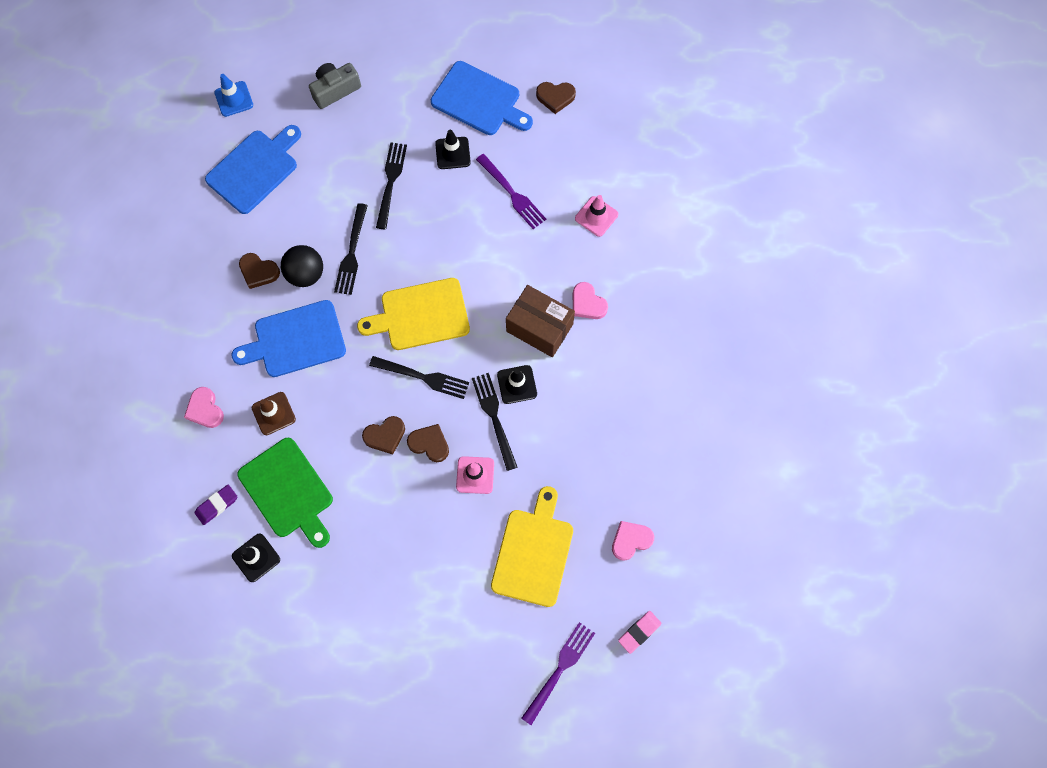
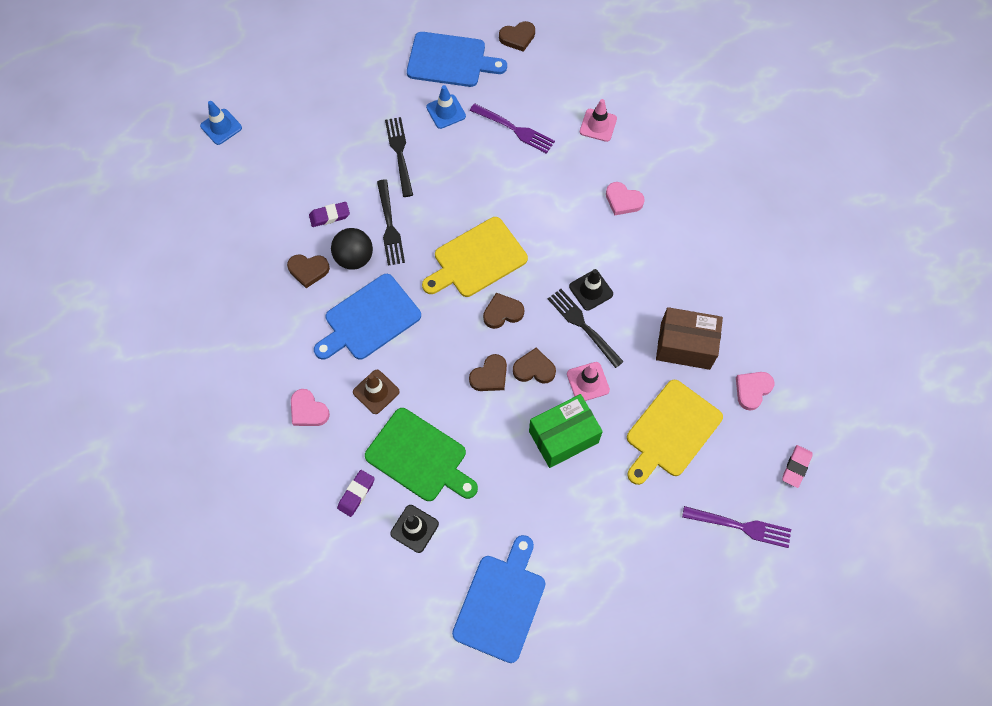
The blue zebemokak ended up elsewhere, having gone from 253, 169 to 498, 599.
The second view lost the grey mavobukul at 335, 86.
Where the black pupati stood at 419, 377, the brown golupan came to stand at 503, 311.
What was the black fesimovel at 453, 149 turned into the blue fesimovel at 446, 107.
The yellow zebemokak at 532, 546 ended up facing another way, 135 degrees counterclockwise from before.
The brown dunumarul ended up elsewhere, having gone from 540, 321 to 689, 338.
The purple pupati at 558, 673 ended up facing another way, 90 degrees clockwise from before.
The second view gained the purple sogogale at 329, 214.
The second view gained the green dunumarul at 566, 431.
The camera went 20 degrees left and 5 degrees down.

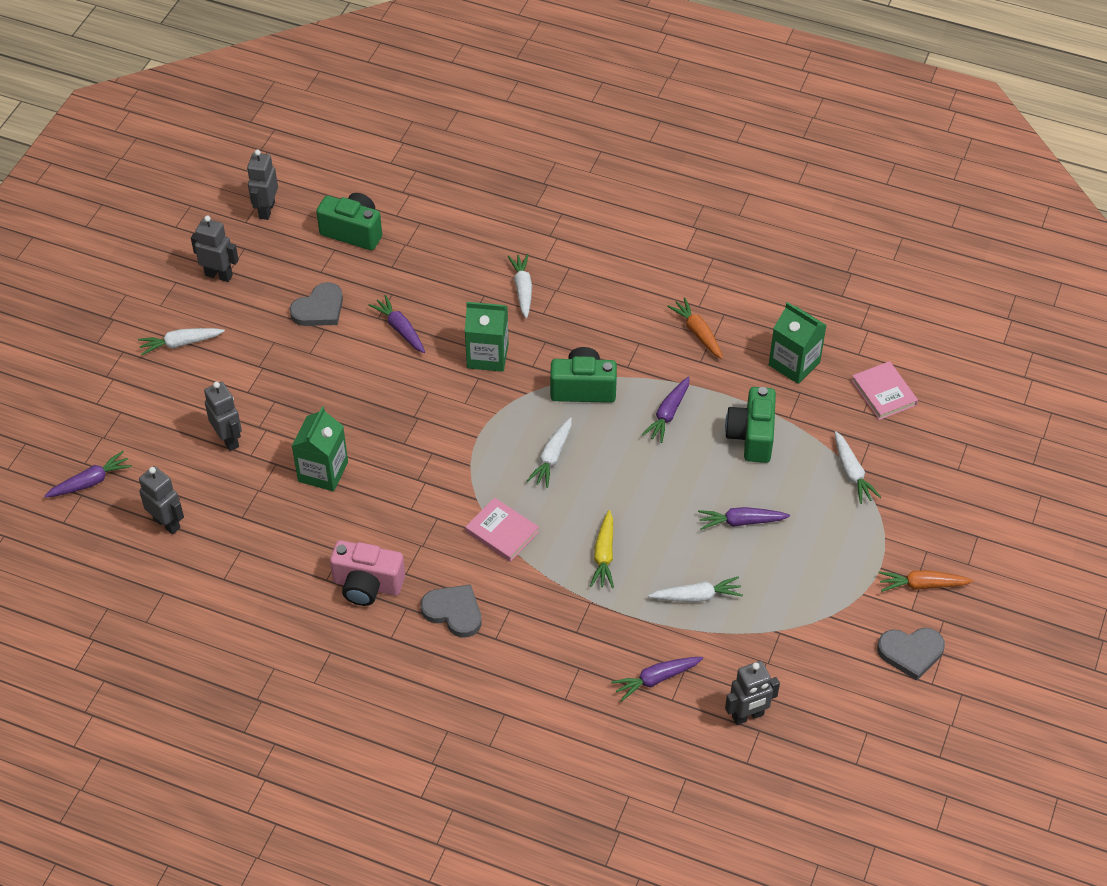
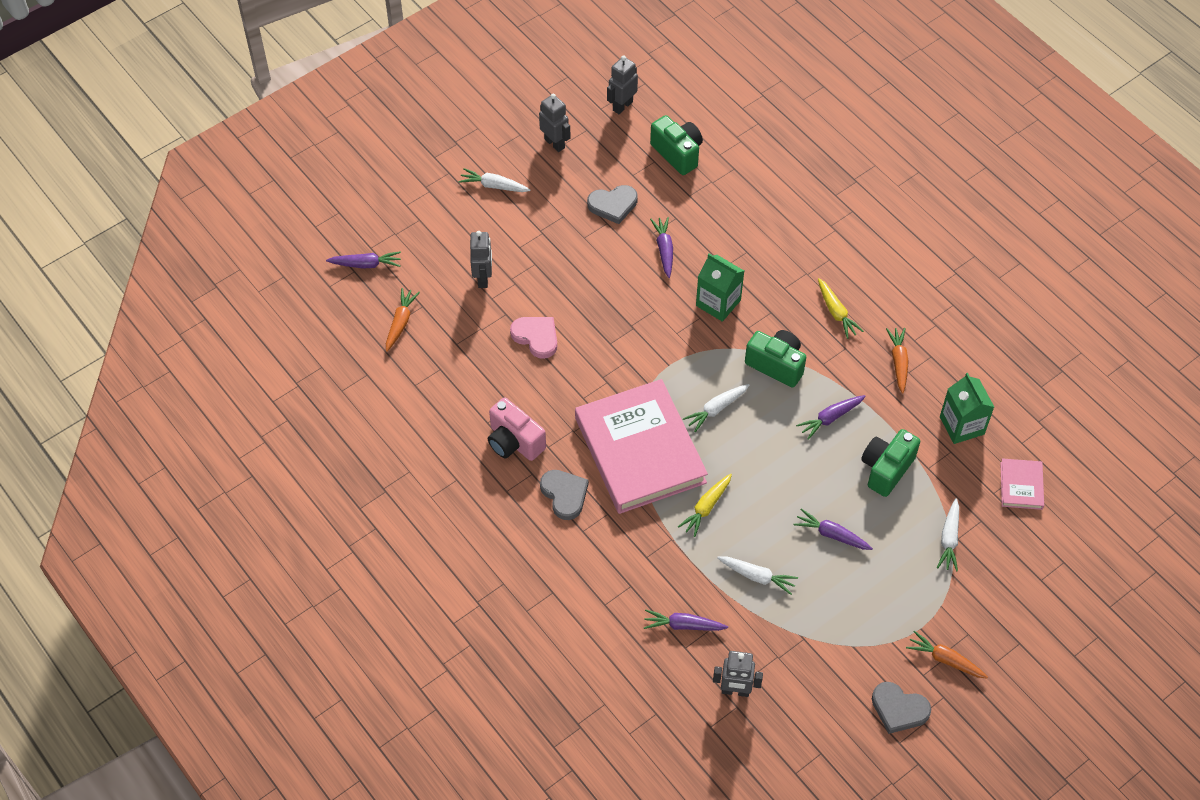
Where the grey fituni stood at 161, 500, the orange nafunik came to stand at 403, 320.
Where the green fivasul stood at 320, 449, the pink golupan came to stand at 533, 338.
The size of the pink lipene at 502, 529 changed by a factor of 2.37.
The second view lost the white nafunik at 520, 286.
The second view gained the yellow nafunik at 841, 308.
The camera went 30 degrees right and 5 degrees up.

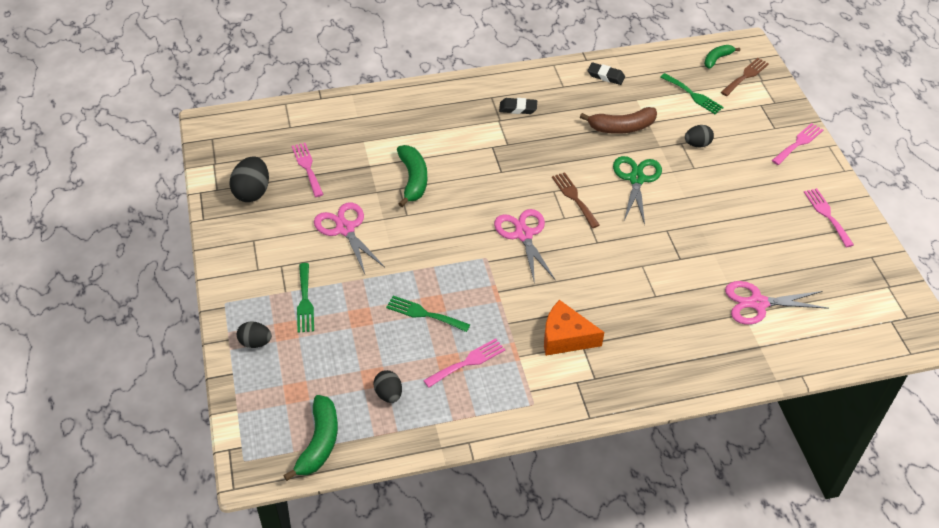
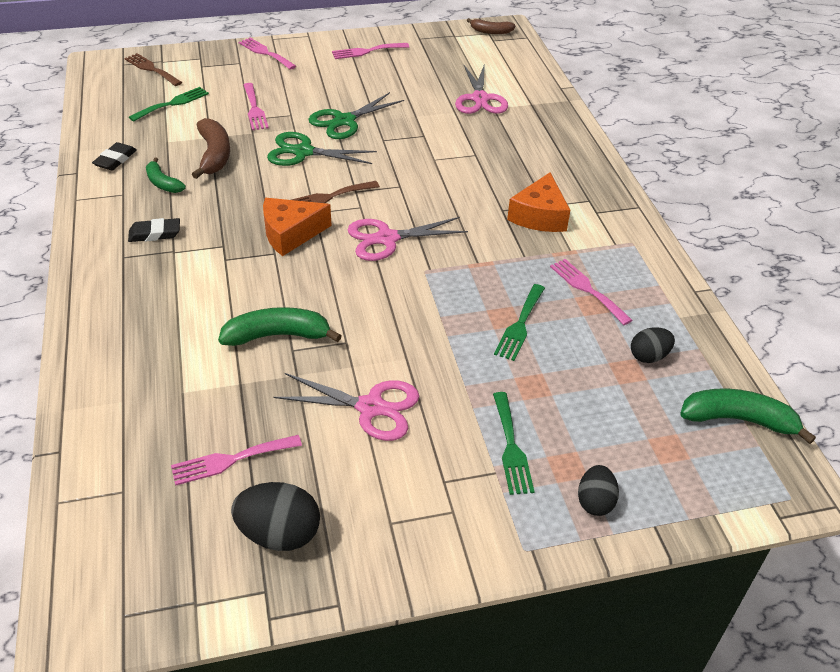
The green pupati at 305, 298 ended up facing another way, 90 degrees clockwise from before.
The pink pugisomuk at 349, 238 ended up facing another way, 135 degrees counterclockwise from before.
The black sogogale at 518, 106 ended up facing another way, 75 degrees clockwise from before.
Where the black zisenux stood at 699, 136, the pink pupati came to stand at 256, 106.
The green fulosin ended up elsewhere, having gone from 722, 57 to 166, 175.
The second view gained the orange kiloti at 297, 227.
The second view gained the green pugisomuk at 356, 115.
The second view gained the brown fulosin at 491, 26.
The camera went 90 degrees left and 5 degrees down.

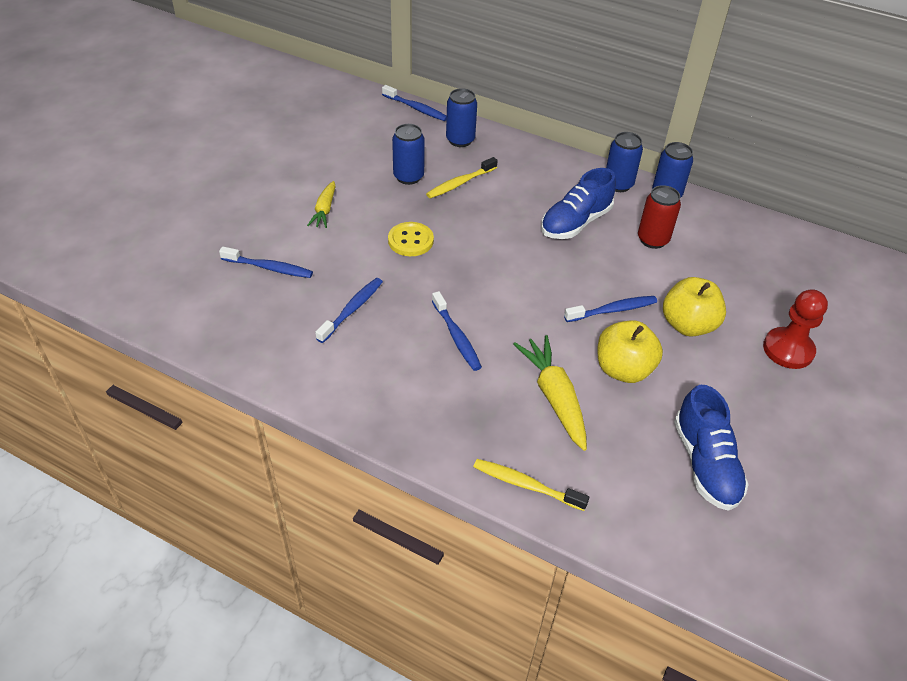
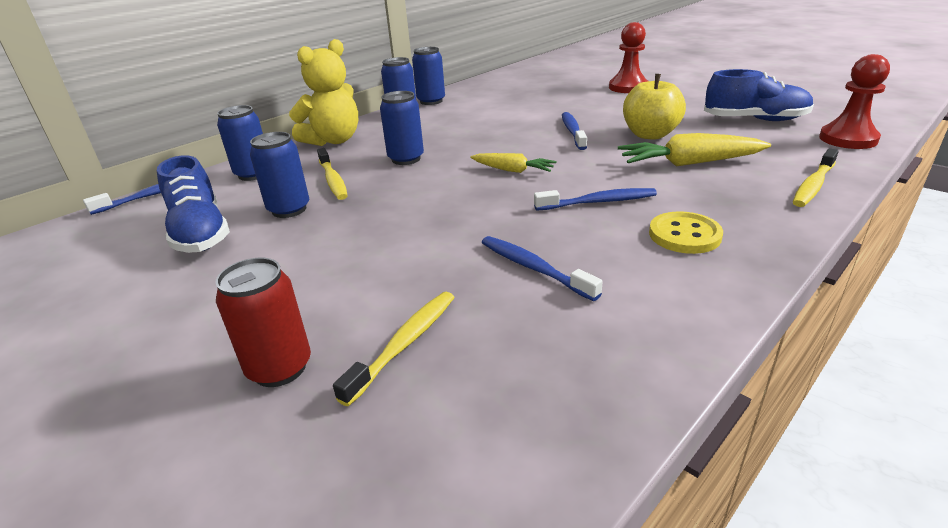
What was the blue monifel at 266, 262 turned into the yellow monifel at 394, 349.
The yellow nafunik ended up elsewhere, having gone from 321, 204 to 513, 163.
The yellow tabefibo ended up elsewhere, having gone from 411, 239 to 686, 232.
The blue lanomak ended up elsewhere, having gone from 578, 203 to 193, 204.
The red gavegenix ended up elsewhere, having gone from 659, 217 to 263, 322.
The second view lost the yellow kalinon at 694, 307.
The second view gained the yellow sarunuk at 323, 92.
The second view gained the blue gavegenix at 402, 128.
The second view gained the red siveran at 854, 101.
The camera went 70 degrees left and 15 degrees down.

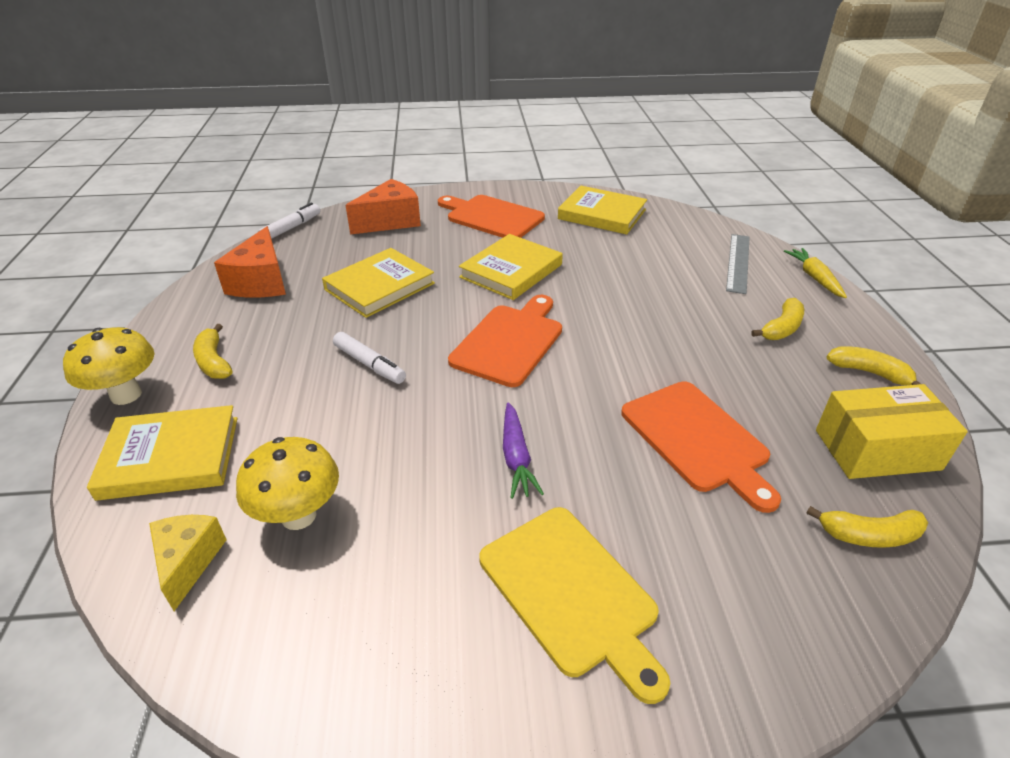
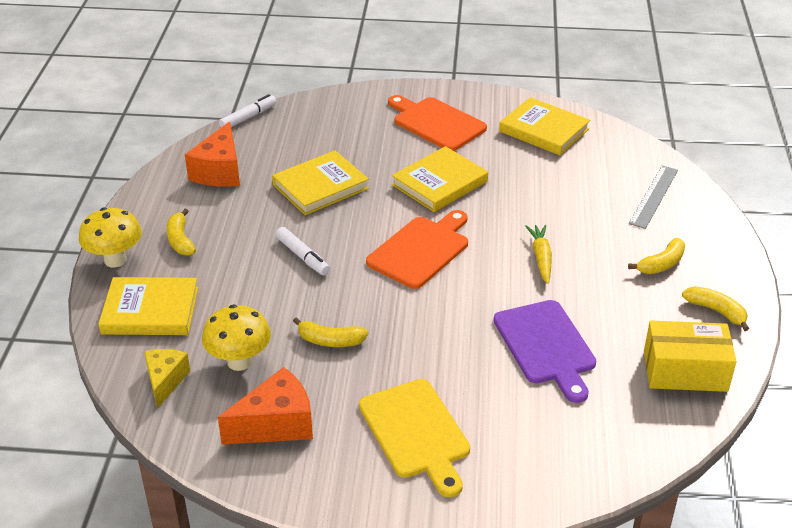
The orange kiloti ended up elsewhere, having gone from 383, 207 to 265, 406.
The second view lost the purple nafunik at 523, 450.
What was the orange zebemokak at 701, 447 turned into the purple zebemokak at 544, 351.
The yellow nafunik ended up elsewhere, having gone from 815, 273 to 538, 254.
The yellow fulosin ended up elsewhere, having gone from 867, 527 to 330, 332.
The camera went 10 degrees right and 0 degrees up.

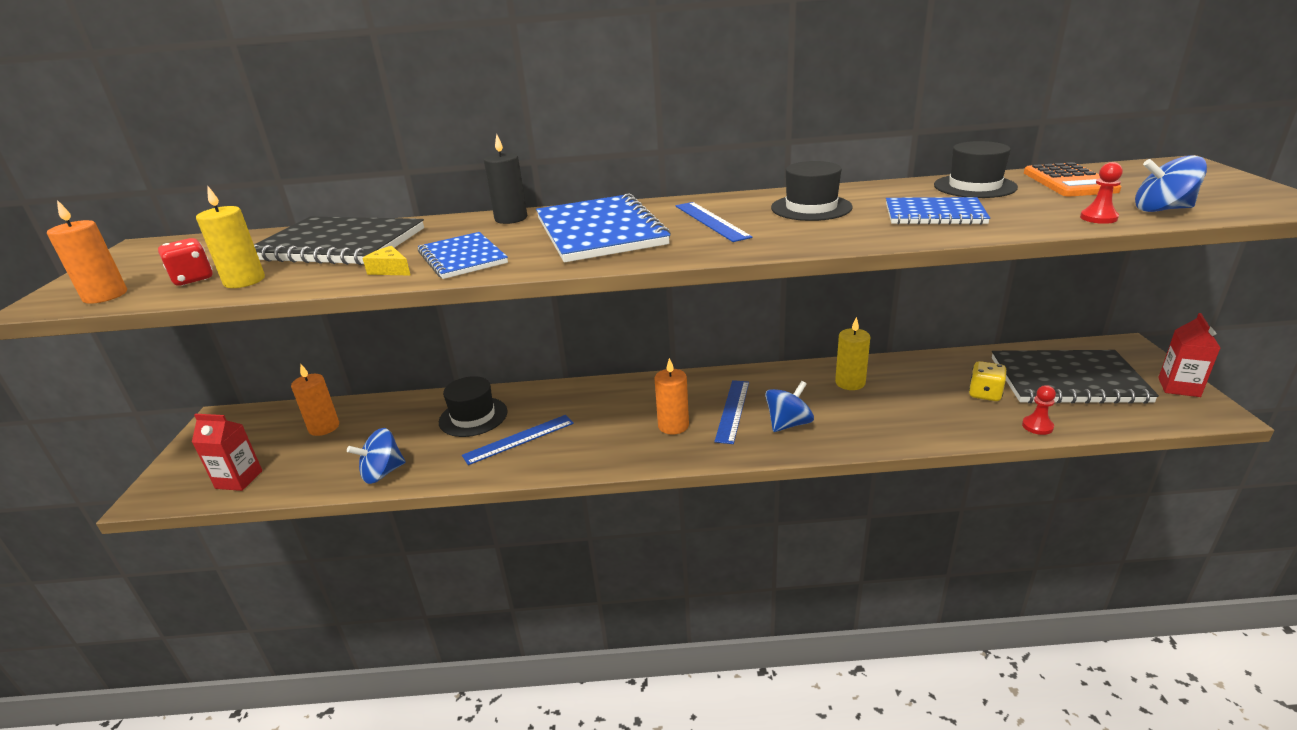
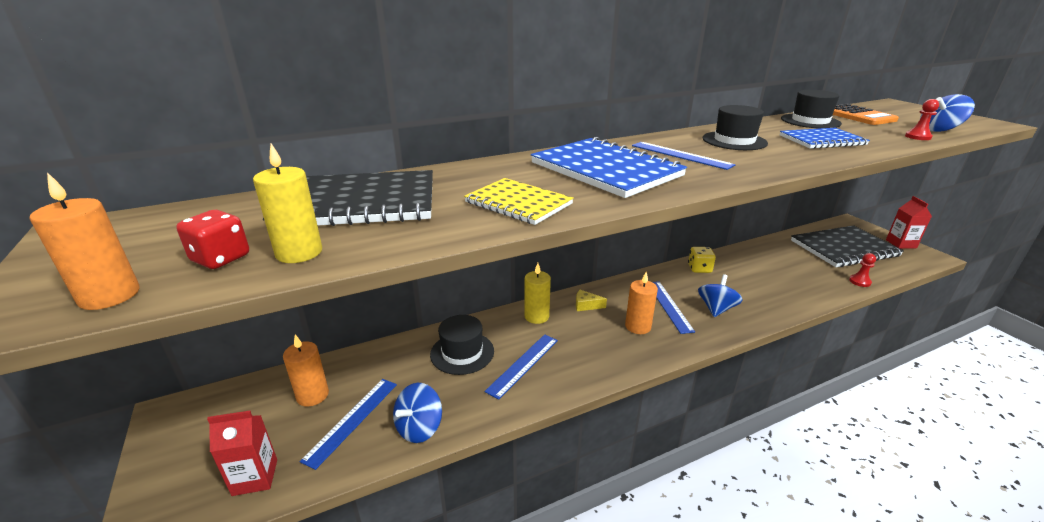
The yellow kiloti ended up elsewhere, having gone from 386, 261 to 591, 300.
What was the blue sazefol at 463, 255 turned into the yellow sazefol at 519, 201.
The second view lost the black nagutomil at 505, 179.
The yellow nagutomil ended up elsewhere, having gone from 852, 353 to 537, 293.
The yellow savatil ended up elsewhere, having gone from 988, 381 to 702, 260.
The second view gained the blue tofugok at 348, 424.
The camera went 25 degrees left and 0 degrees up.

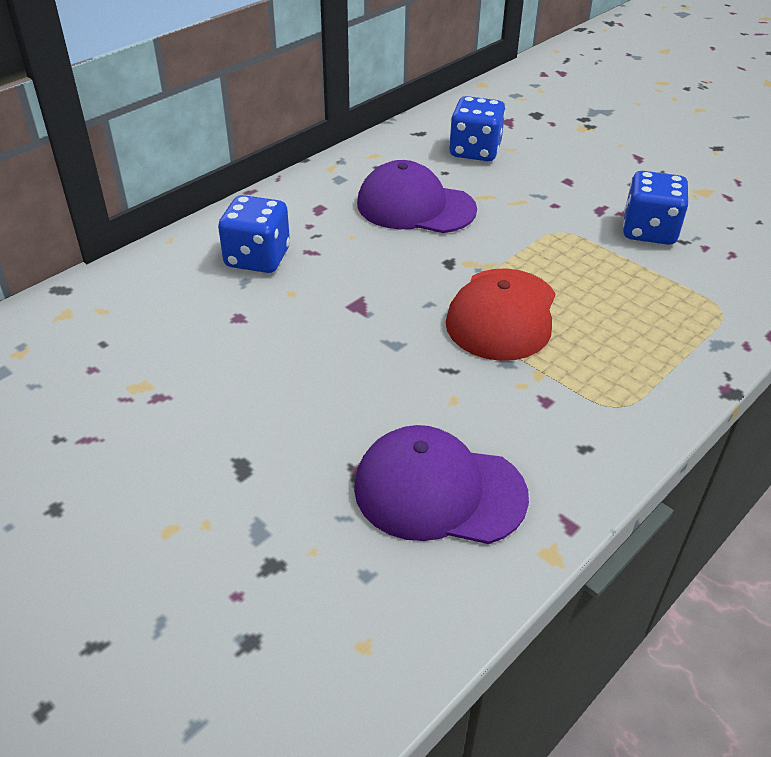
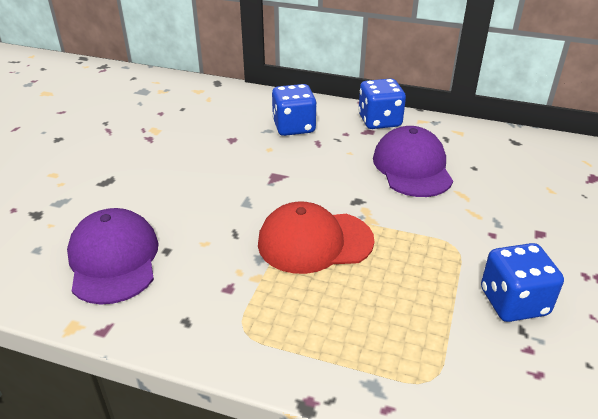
The blue savatil ended up elsewhere, having gone from 477, 128 to 382, 103.
The camera went 65 degrees right and 5 degrees down.

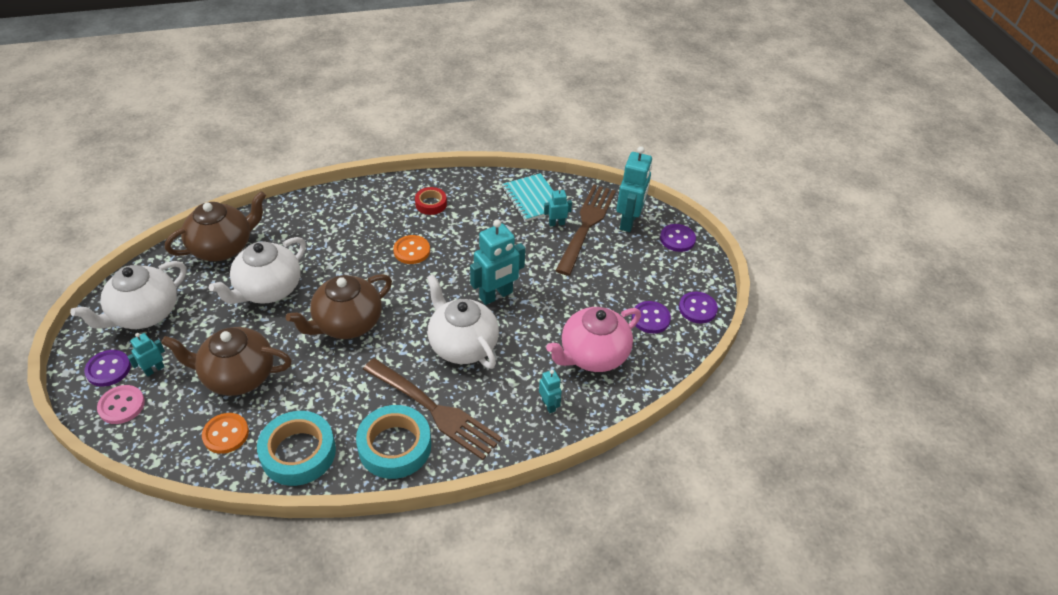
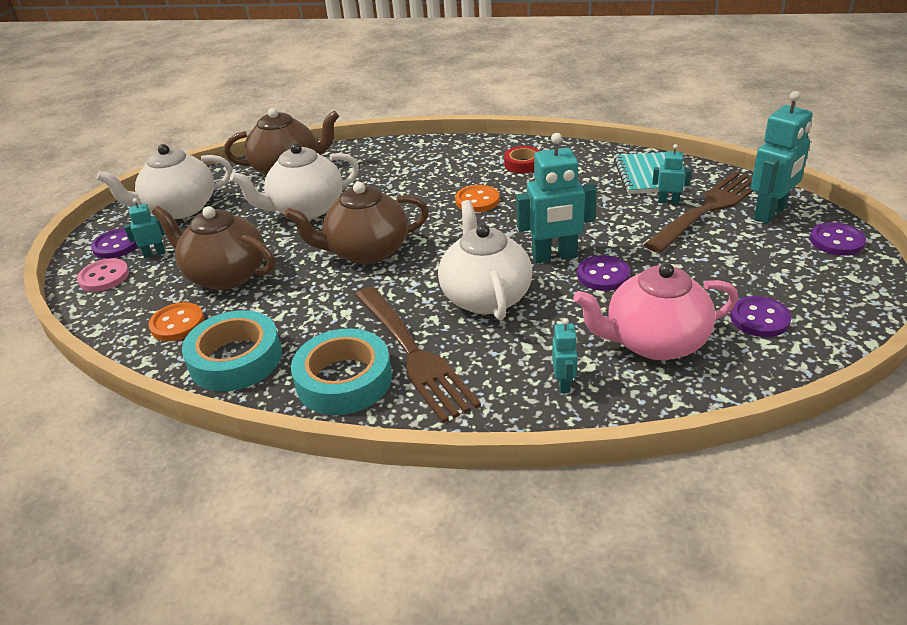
The purple tabefibo ended up elsewhere, having gone from 698, 307 to 603, 273.
The camera went 30 degrees right and 10 degrees down.

